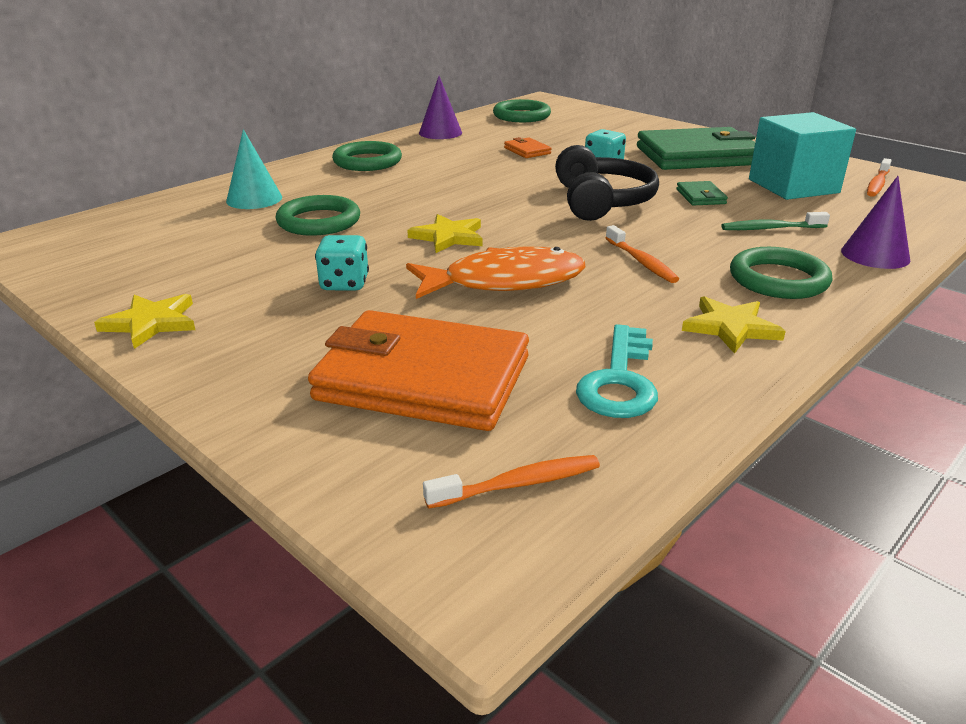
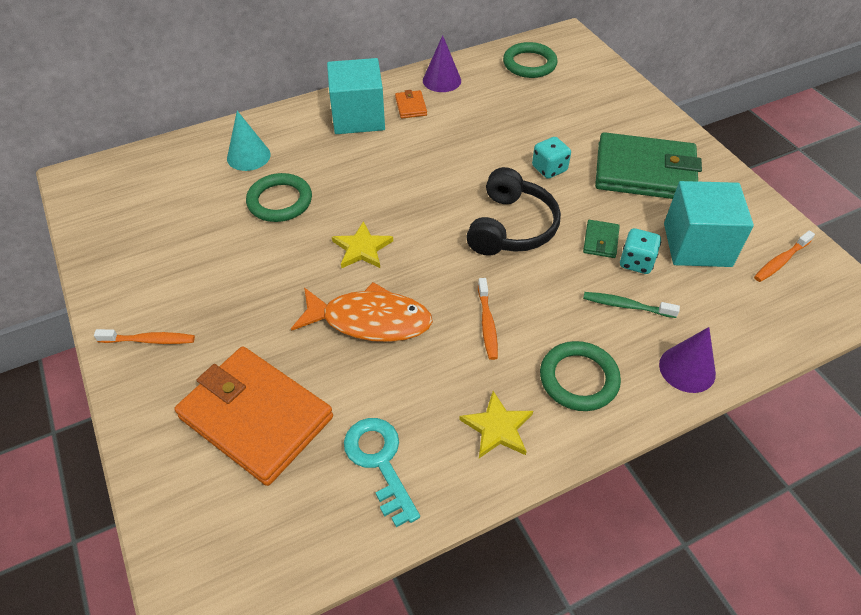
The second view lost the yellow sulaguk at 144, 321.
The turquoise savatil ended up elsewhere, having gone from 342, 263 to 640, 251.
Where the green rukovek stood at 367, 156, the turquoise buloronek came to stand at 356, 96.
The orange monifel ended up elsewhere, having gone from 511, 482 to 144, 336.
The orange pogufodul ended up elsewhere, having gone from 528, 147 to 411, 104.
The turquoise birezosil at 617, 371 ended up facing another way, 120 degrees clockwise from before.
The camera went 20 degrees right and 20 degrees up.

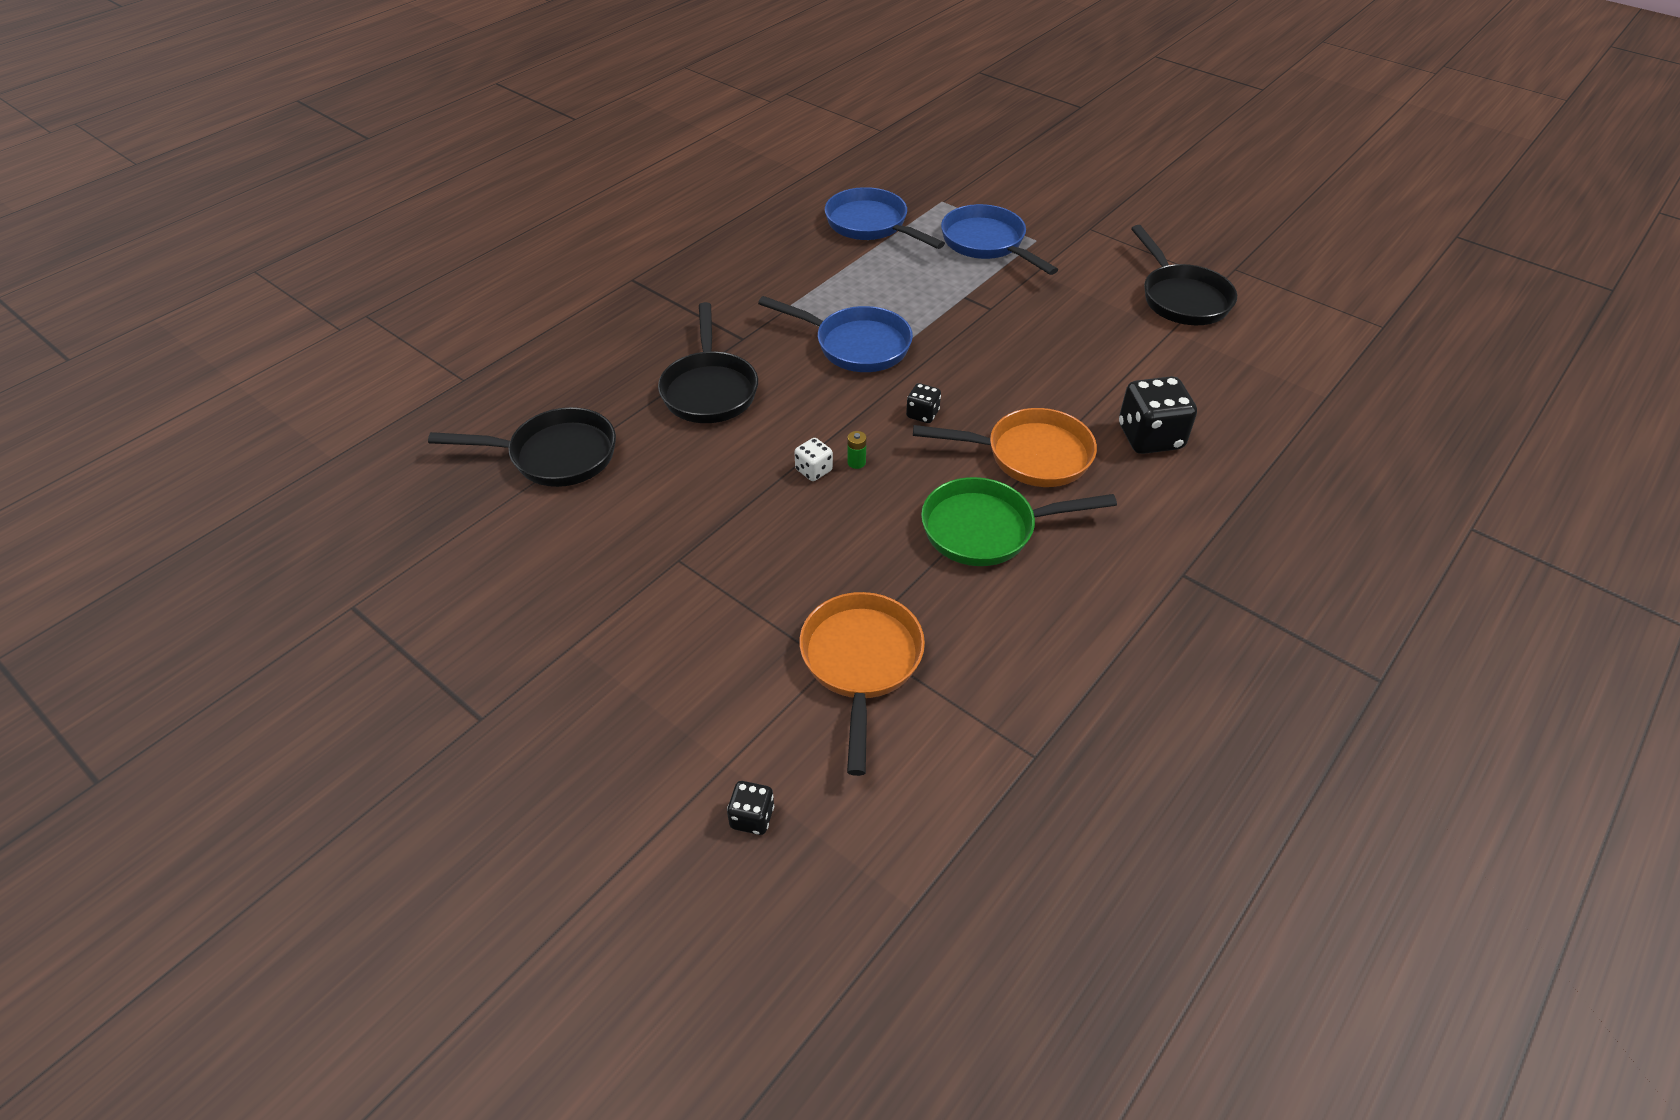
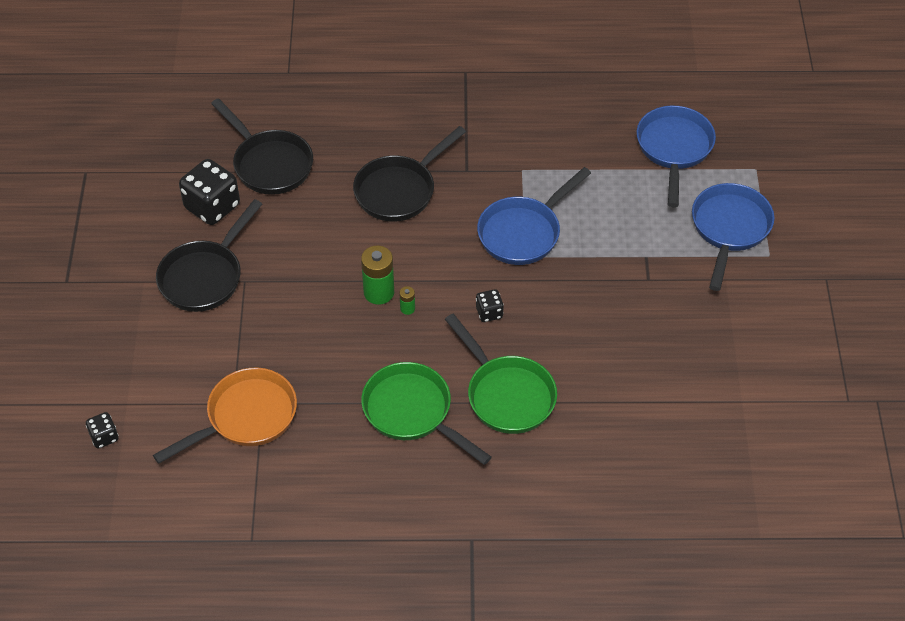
The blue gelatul at 835, 334 ended up facing another way, 60 degrees clockwise from before.
Where the white savatil stood at 813, 459, the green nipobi came to stand at 377, 275.
What was the orange gelatul at 1005, 447 turned into the green gelatul at 501, 374.
The black savatil ended up elsewhere, having gone from 1158, 415 to 209, 192.
The black gelatul ended up elsewhere, having gone from 1184, 275 to 209, 255.
The camera went 50 degrees right and 5 degrees up.

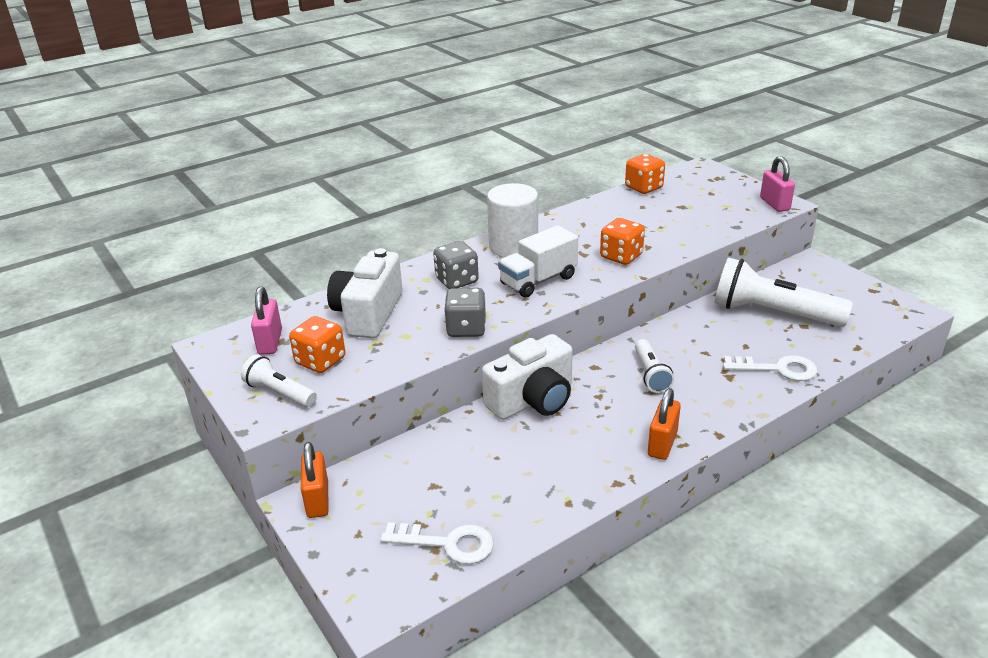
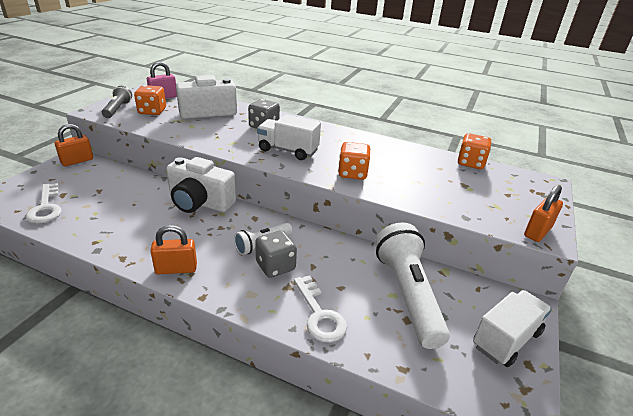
What was the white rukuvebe at 279, 381 turned into the grey rukuvebe at 117, 102.
The grey savatil ended up elsewhere, having gone from 465, 312 to 276, 254.
The second view lost the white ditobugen at 512, 220.
What was the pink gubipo at 777, 184 turned into the orange gubipo at 543, 213.
The second view gained the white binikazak at 512, 328.
The camera went 55 degrees right and 0 degrees up.

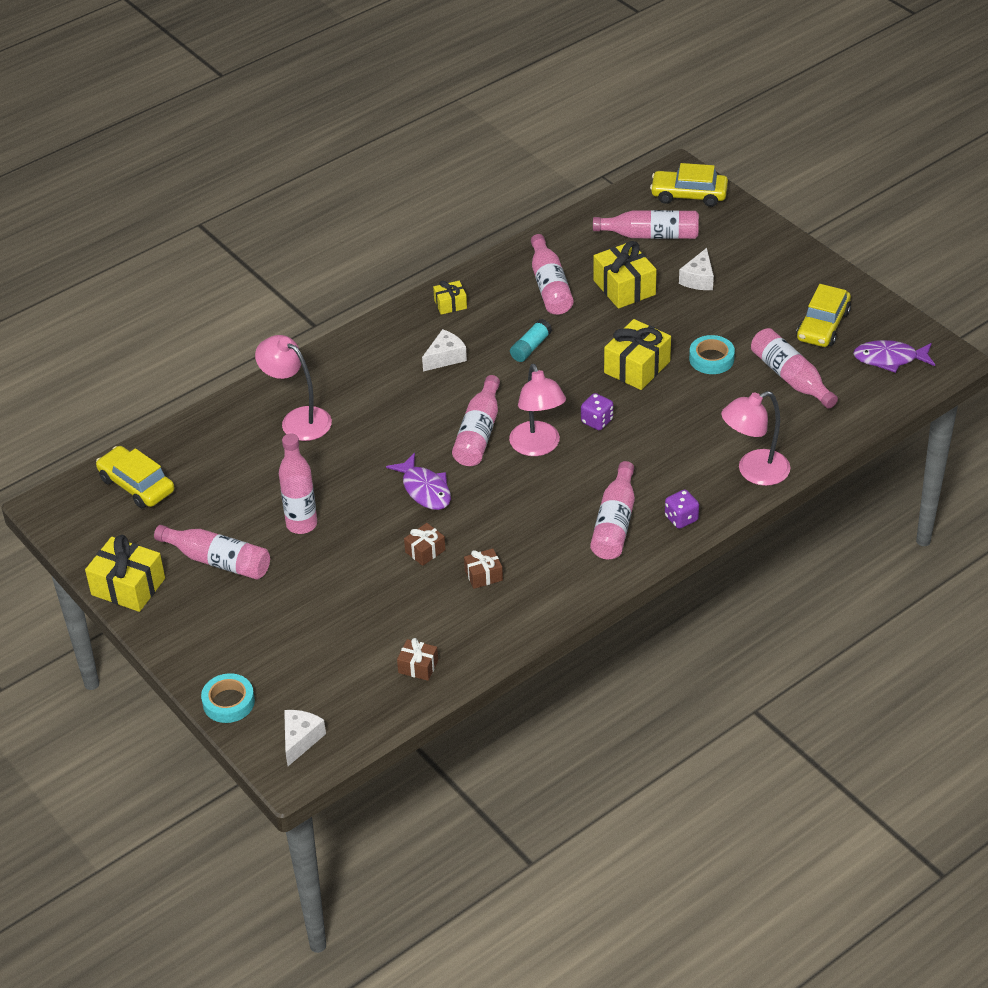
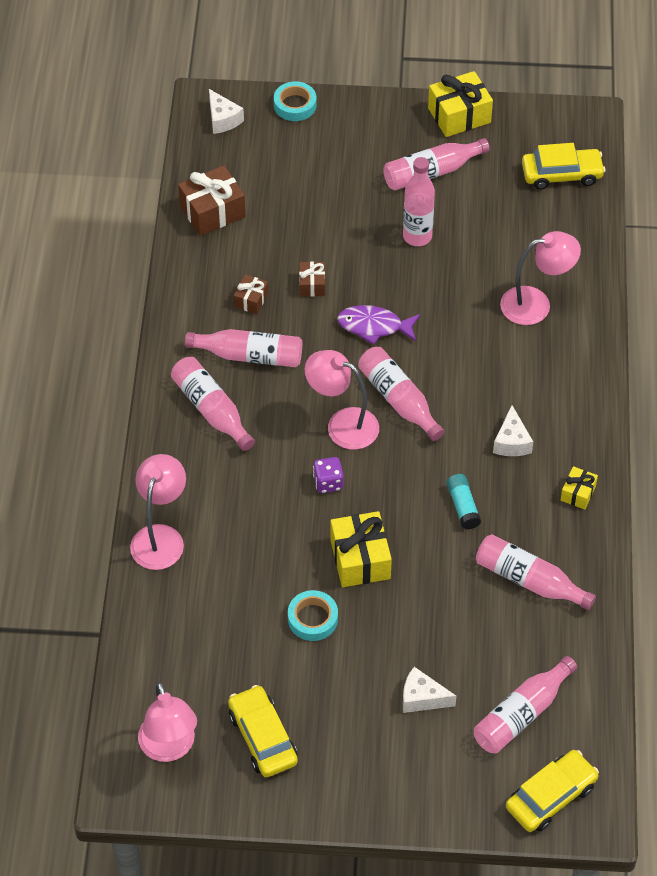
The size of the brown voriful at 417, 659 changed by a factor of 1.84.
The second view lost the yellow voriful at 625, 275.
The second view lost the purple savatil at 682, 509.
The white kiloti at 696, 269 ended up facing another way, 45 degrees counterclockwise from before.
The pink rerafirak ended up elsewhere, having gone from 794, 368 to 243, 348.
Where the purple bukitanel stood at 894, 356, the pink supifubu came to stand at 167, 722.
The camera went 130 degrees right and 10 degrees up.

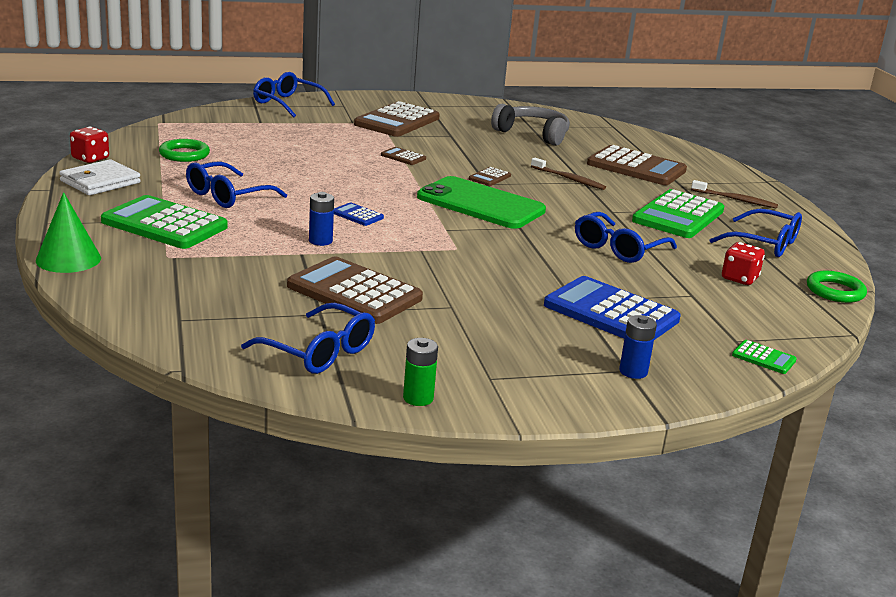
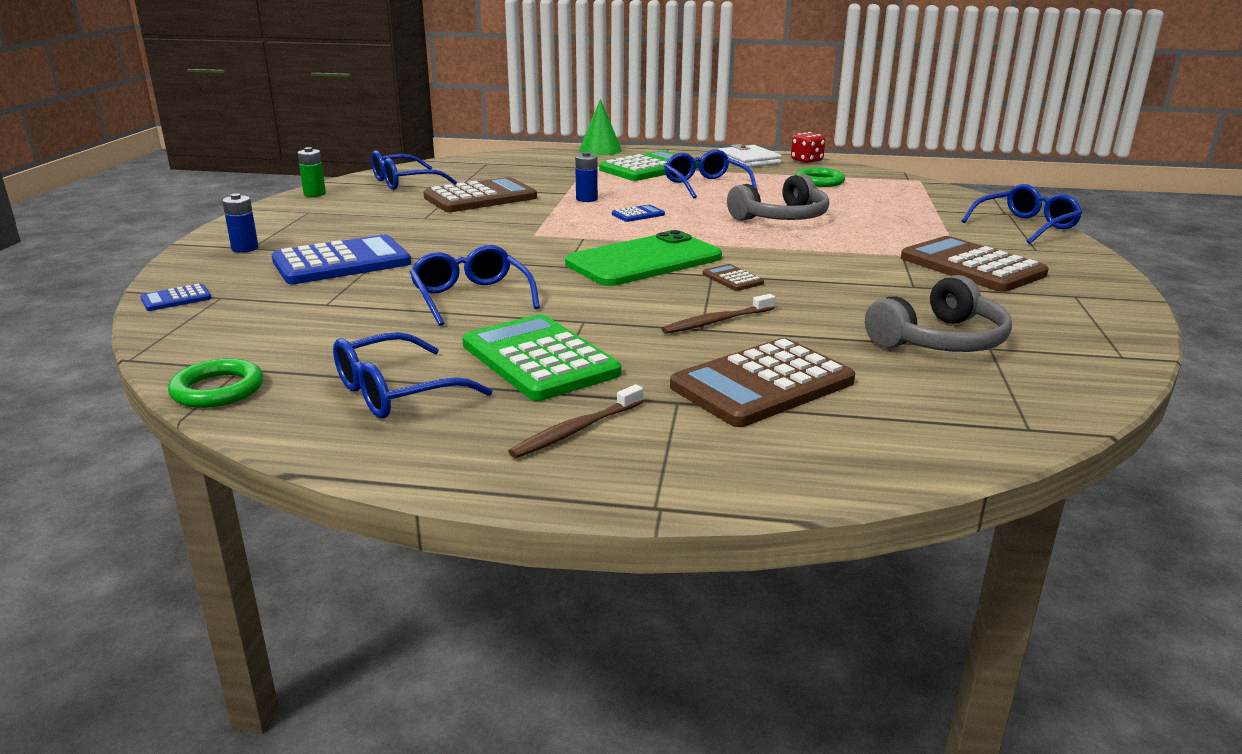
The second view lost the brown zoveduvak at 403, 156.
The second view lost the red savatil at 743, 263.
What was the green zoveduvak at 764, 357 turned into the blue zoveduvak at 176, 297.
The second view gained the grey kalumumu at 778, 197.
The camera went 115 degrees right and 0 degrees up.

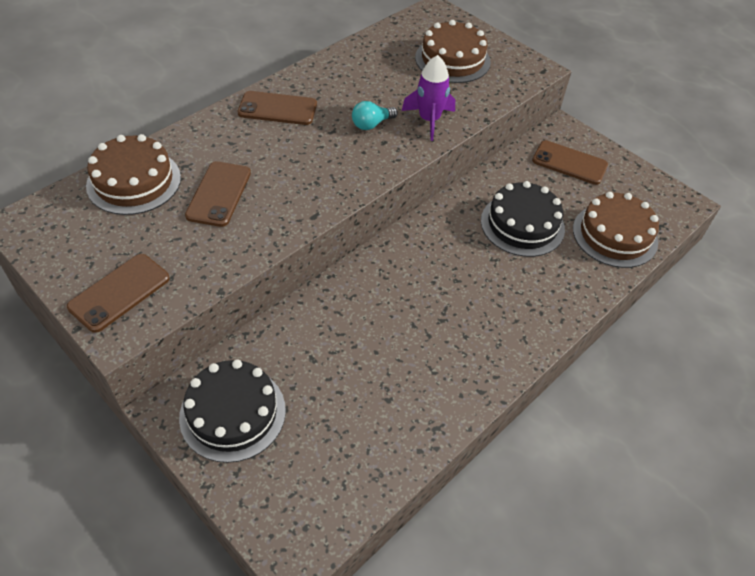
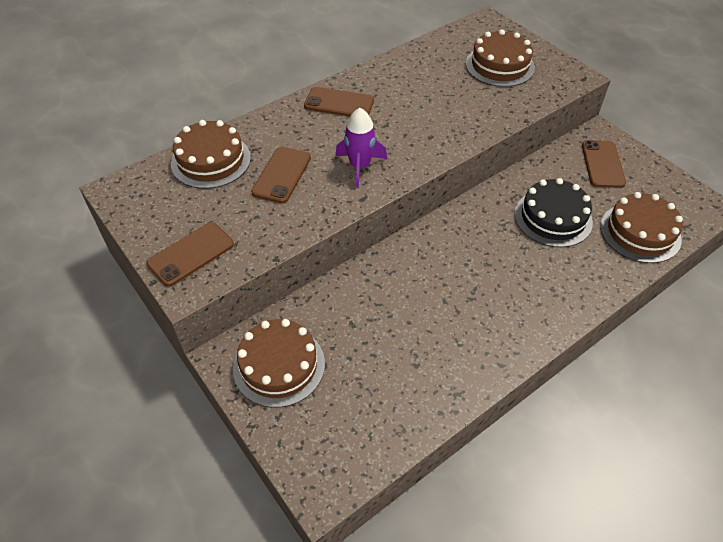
What was the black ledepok at 232, 411 turned into the brown ledepok at 279, 363.
The second view lost the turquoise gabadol at 375, 115.
The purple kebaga ended up elsewhere, having gone from 428, 98 to 361, 148.
The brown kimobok at 570, 162 ended up facing another way, 60 degrees clockwise from before.
The camera went 10 degrees right and 0 degrees up.

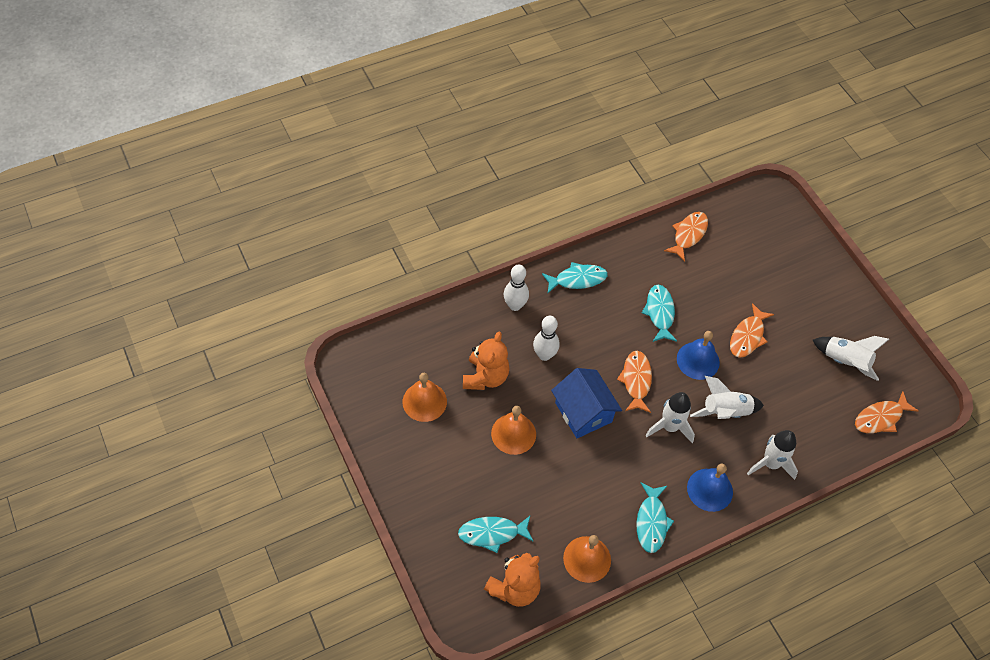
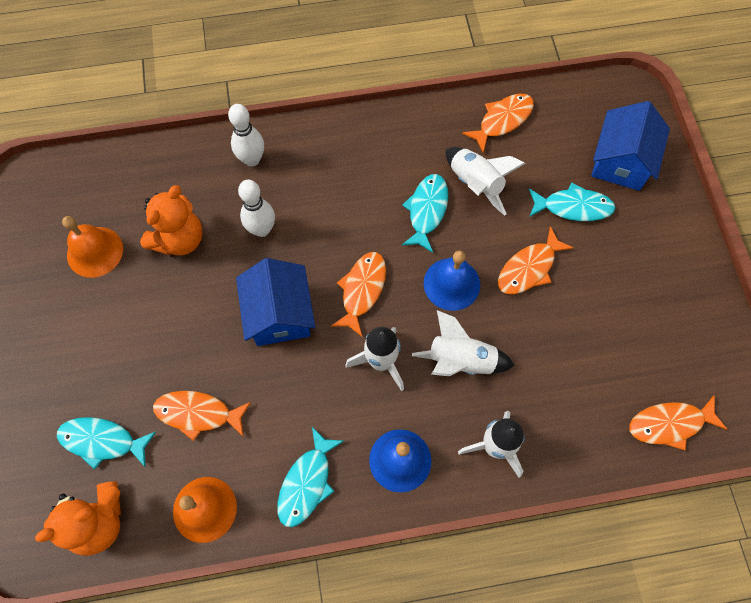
The second view lost the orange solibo at 513, 430.
The turquoise bukitanel ended up elsewhere, having gone from 575, 278 to 572, 201.
The white kebaga ended up elsewhere, having gone from 851, 358 to 486, 181.
The second view gained the orange bukitanel at 202, 416.
The second view gained the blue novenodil at 630, 146.
The camera went 20 degrees right and 10 degrees up.

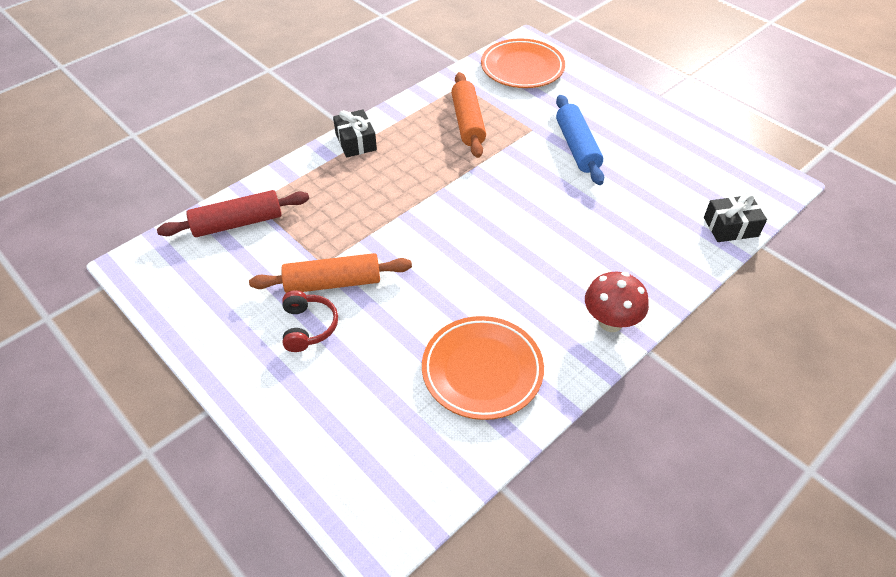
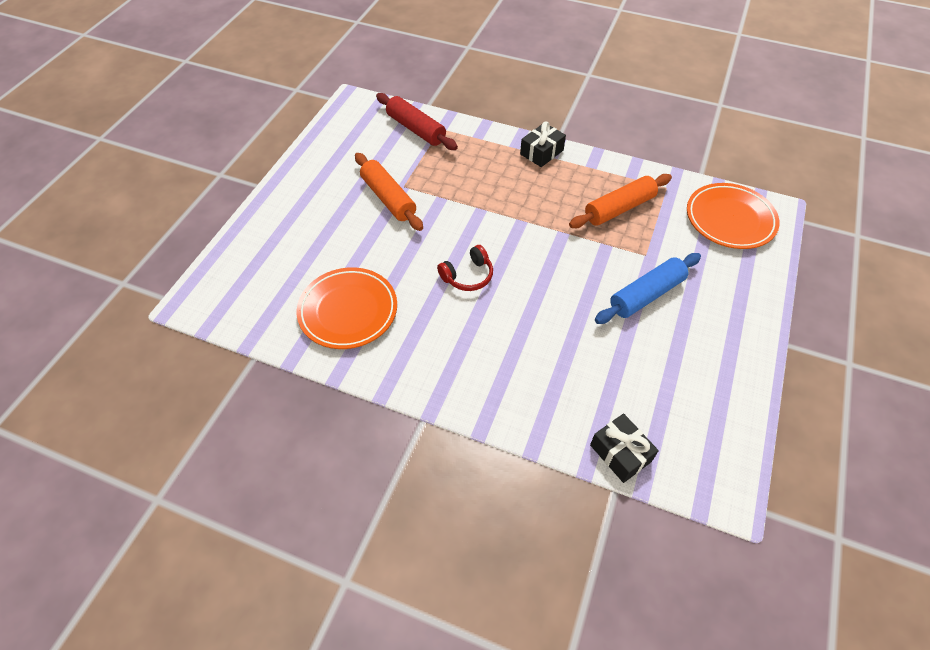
The red kalumumu ended up elsewhere, having gone from 310, 321 to 465, 268.
The second view lost the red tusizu at 617, 302.
The camera went 65 degrees right and 5 degrees up.

